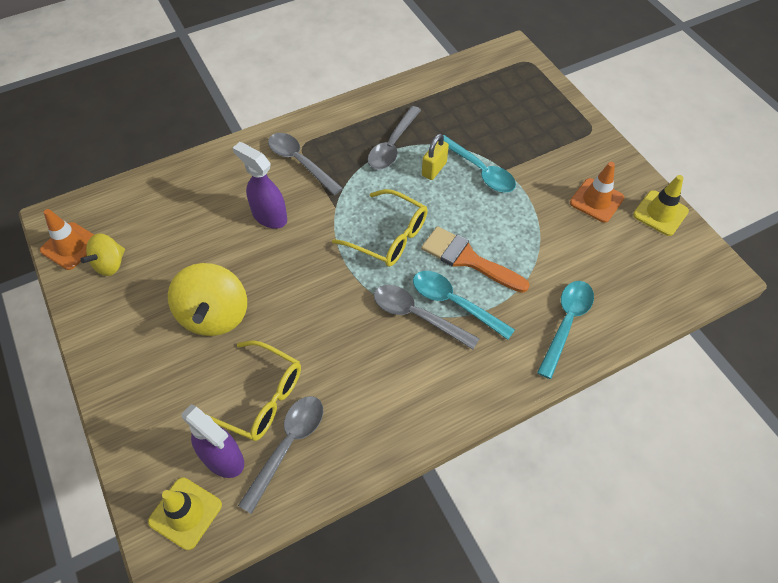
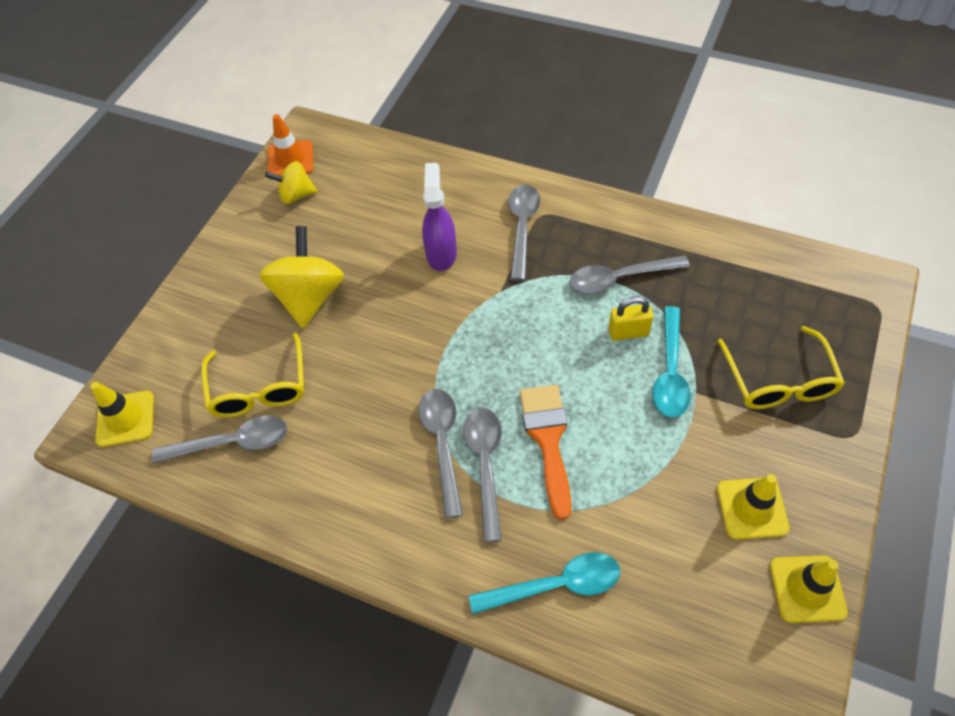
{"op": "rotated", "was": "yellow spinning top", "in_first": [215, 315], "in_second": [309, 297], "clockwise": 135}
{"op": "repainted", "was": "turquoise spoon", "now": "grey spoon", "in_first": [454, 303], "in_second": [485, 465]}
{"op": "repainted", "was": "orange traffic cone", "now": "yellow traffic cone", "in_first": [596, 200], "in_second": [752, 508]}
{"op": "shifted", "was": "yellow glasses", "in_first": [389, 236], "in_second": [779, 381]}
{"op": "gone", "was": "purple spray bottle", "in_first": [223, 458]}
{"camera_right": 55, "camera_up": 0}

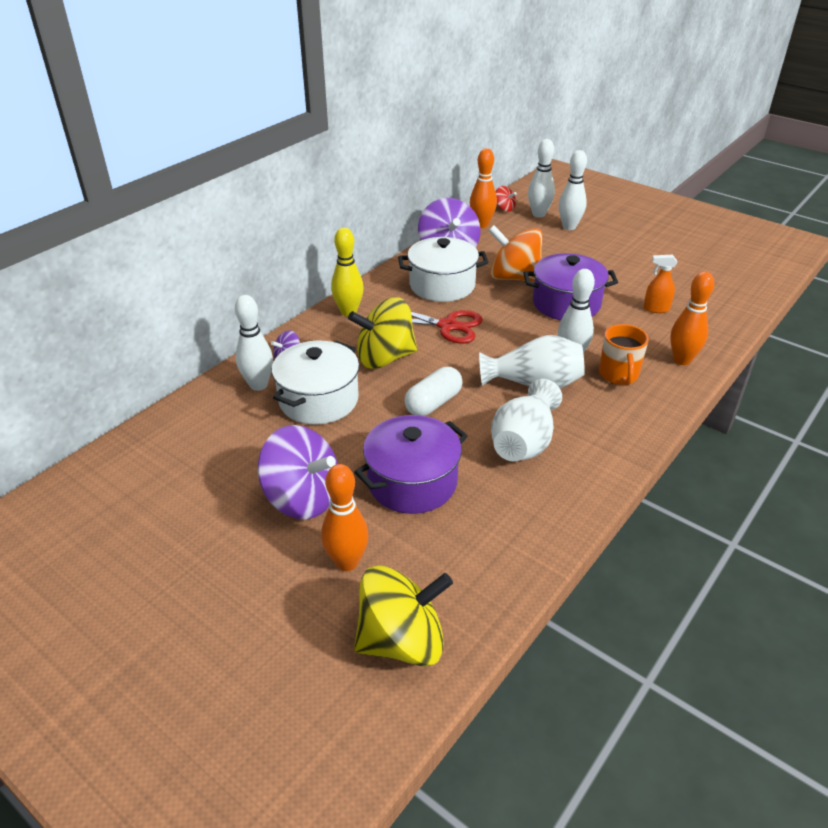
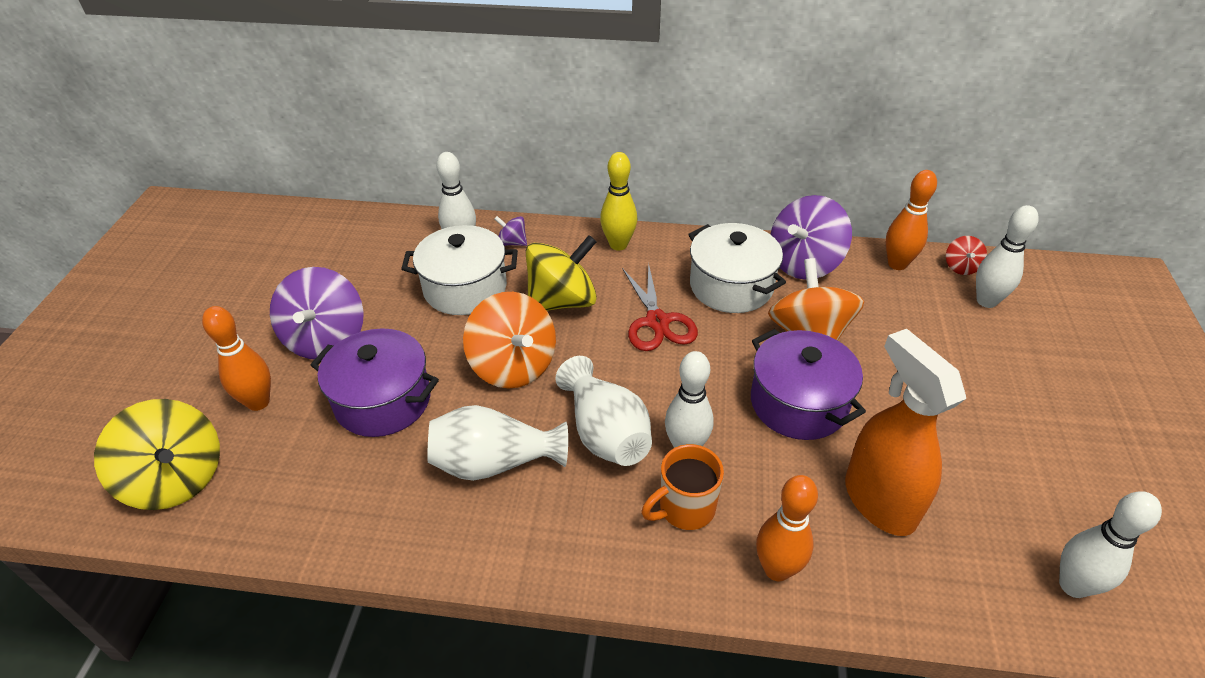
{"op": "swapped", "was": "white capsule", "now": "orange spinning top", "in_first": [433, 403], "in_second": [513, 366]}
{"op": "rotated", "was": "yellow spinning top", "in_first": [385, 358], "in_second": [562, 301], "clockwise": 105}
{"op": "scaled", "was": "orange spray bottle", "in_first": [656, 309], "in_second": [878, 501], "ratio": 2.15}
{"op": "shifted", "was": "white bowling pin", "in_first": [569, 227], "in_second": [1073, 585]}
{"camera_right": 60, "camera_up": 5}

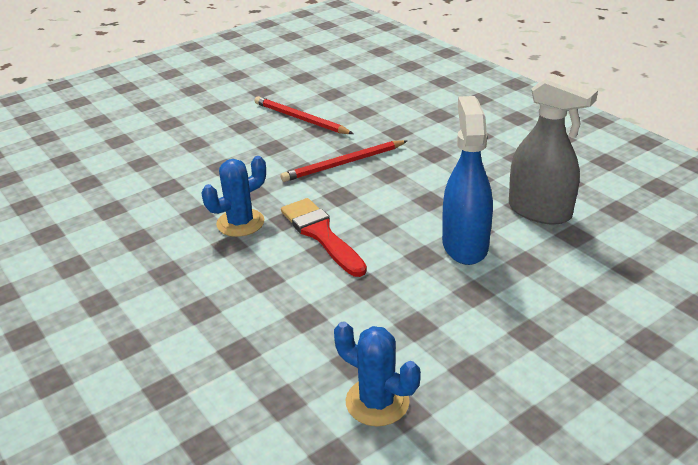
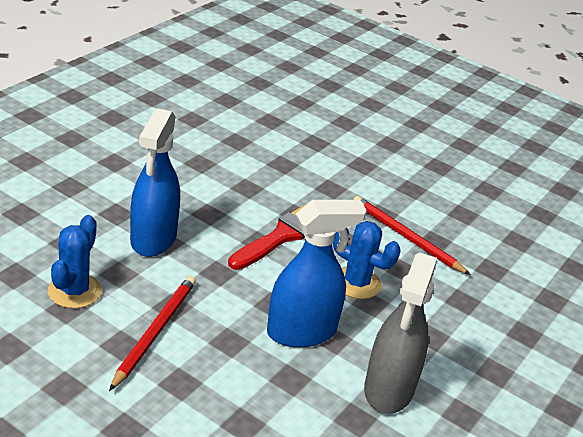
{"op": "shifted", "was": "red pencil", "in_first": [300, 119], "in_second": [155, 332]}
{"op": "new", "now": "blue spray bottle", "in_second": [153, 239]}
{"op": "shifted", "was": "blue cactus", "in_first": [240, 223], "in_second": [356, 283]}
{"camera_right": 65, "camera_up": 0}

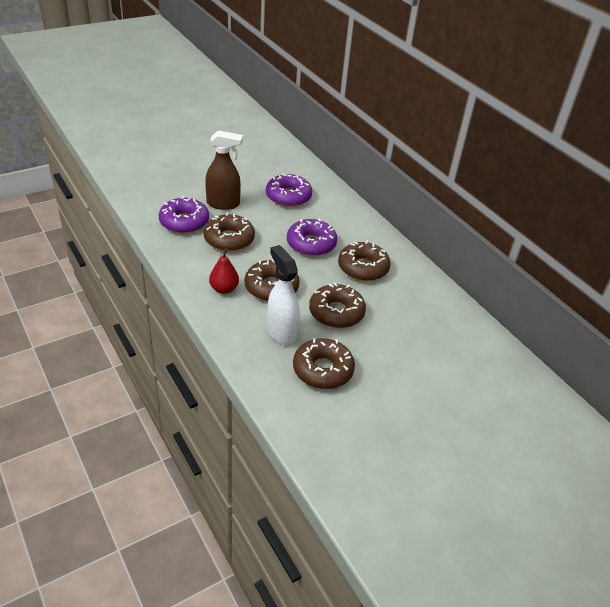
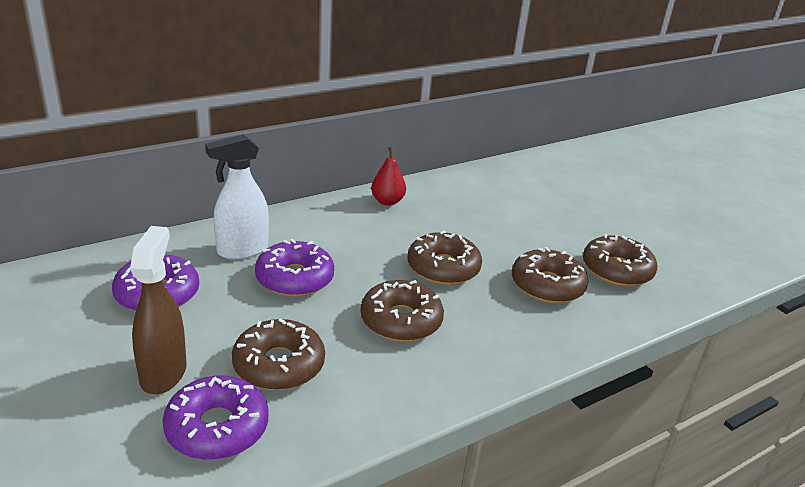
{"op": "shifted", "was": "white spray bottle", "in_first": [281, 332], "in_second": [242, 250]}
{"op": "shifted", "was": "red pear", "in_first": [224, 289], "in_second": [387, 201]}
{"op": "shifted", "was": "brown donut", "in_first": [363, 268], "in_second": [617, 270]}
{"camera_right": -90, "camera_up": -10}

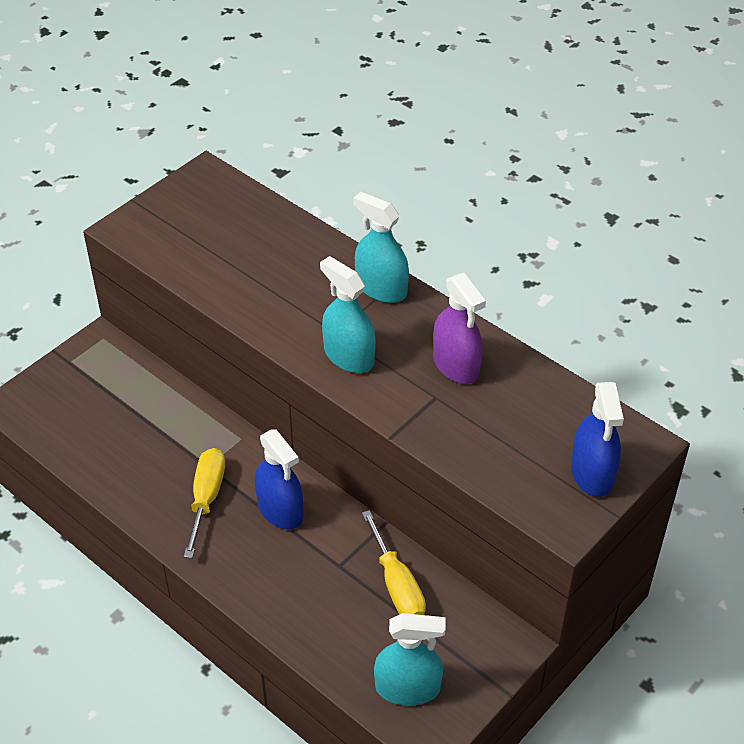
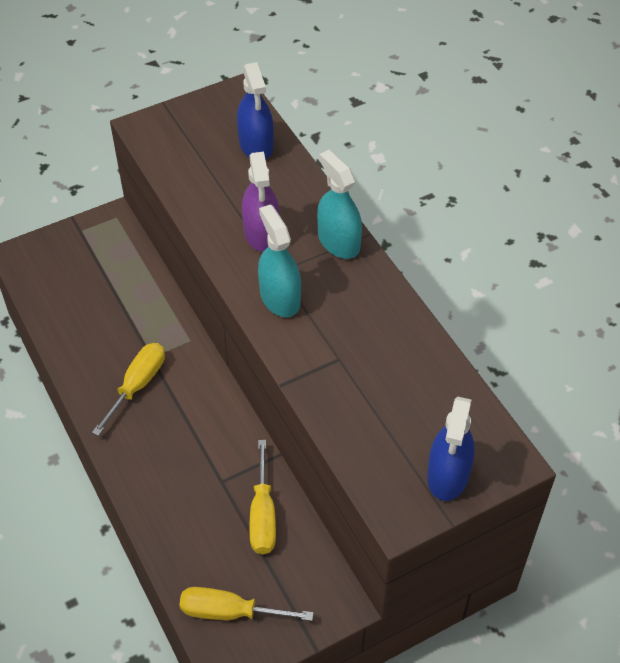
{"op": "swapped", "was": "turquoise spray bottle", "now": "yellow screwdriver", "in_first": [407, 688], "in_second": [229, 612]}
{"op": "shifted", "was": "blue spray bottle", "in_first": [280, 509], "in_second": [256, 145]}
{"op": "shifted", "was": "purple spray bottle", "in_first": [456, 365], "in_second": [261, 233]}
{"camera_right": 20, "camera_up": 5}

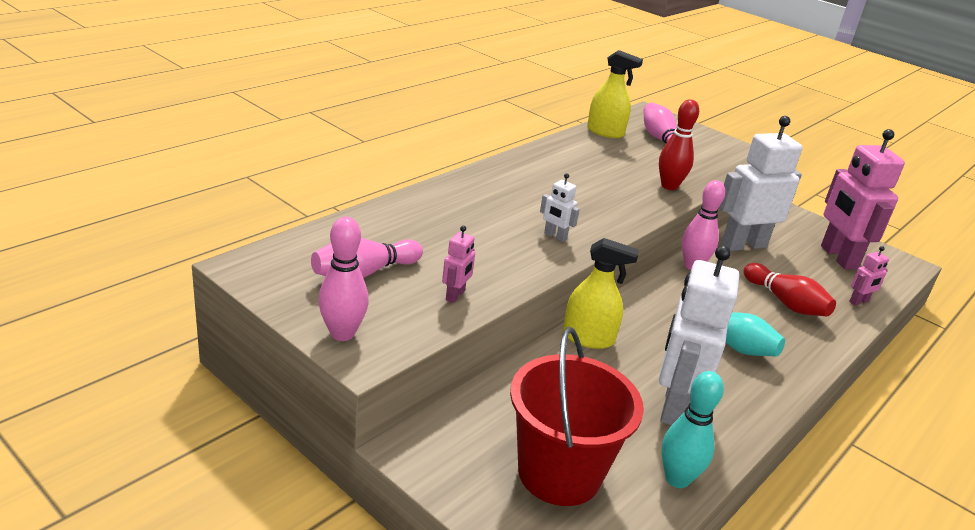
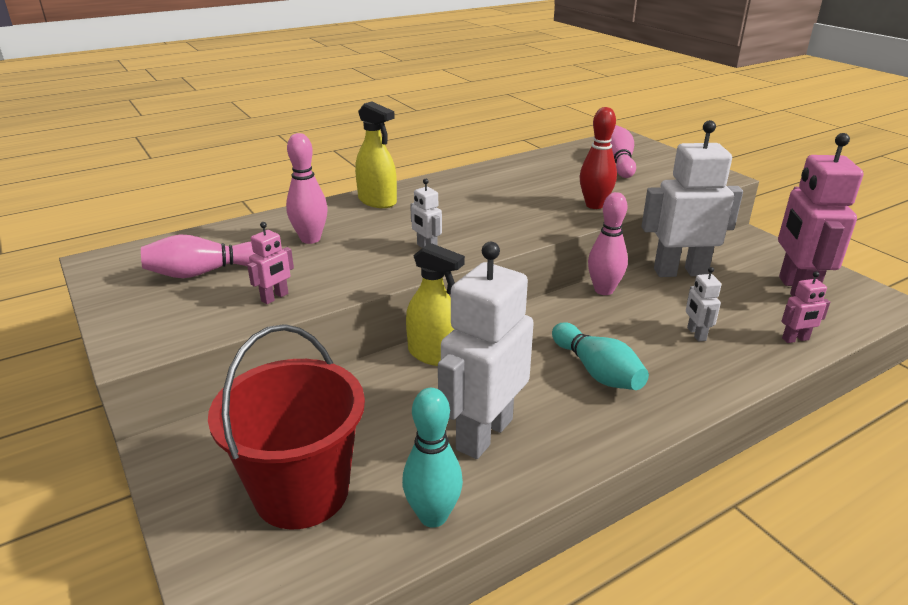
{"op": "shifted", "was": "pink bowling pin", "in_first": [342, 333], "in_second": [310, 239]}
{"op": "shifted", "was": "yellow spray bottle", "in_first": [605, 132], "in_second": [377, 201]}
{"op": "swapped", "was": "red bowling pin", "now": "white robot", "in_first": [785, 302], "in_second": [696, 334]}
{"camera_right": 20, "camera_up": 0}

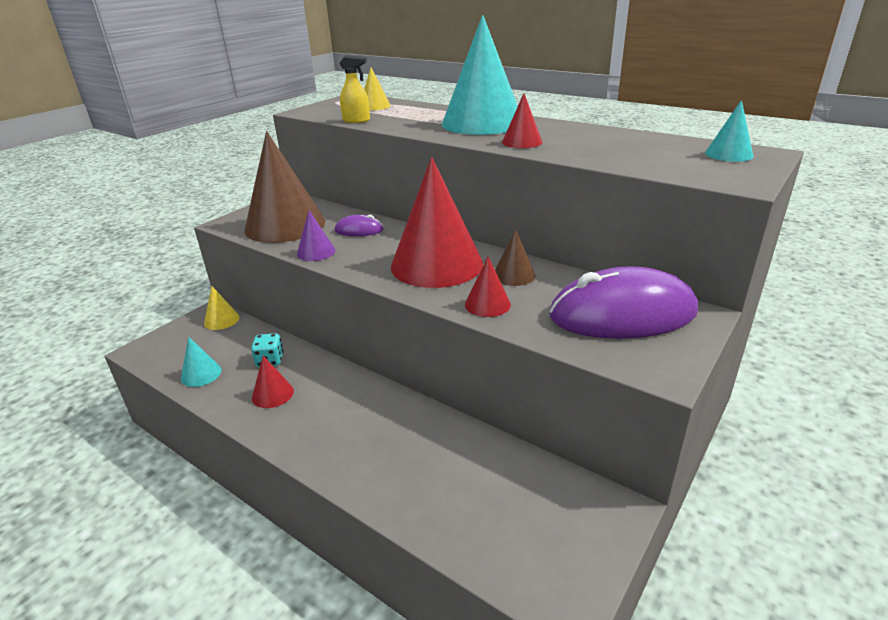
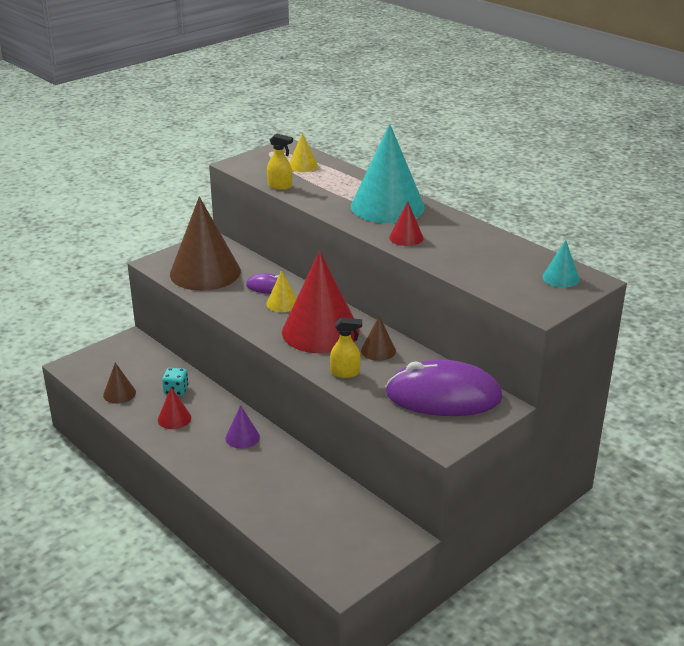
{"op": "repainted", "was": "turquoise cone", "now": "brown cone", "in_first": [201, 374], "in_second": [119, 393]}
{"op": "shifted", "was": "purple cone", "in_first": [316, 252], "in_second": [242, 437]}
{"op": "shifted", "was": "yellow cone", "in_first": [221, 320], "in_second": [282, 303]}
{"op": "swapped", "was": "red cone", "now": "yellow spray bottle", "in_first": [487, 304], "in_second": [345, 373]}
{"camera_right": 10, "camera_up": 0}

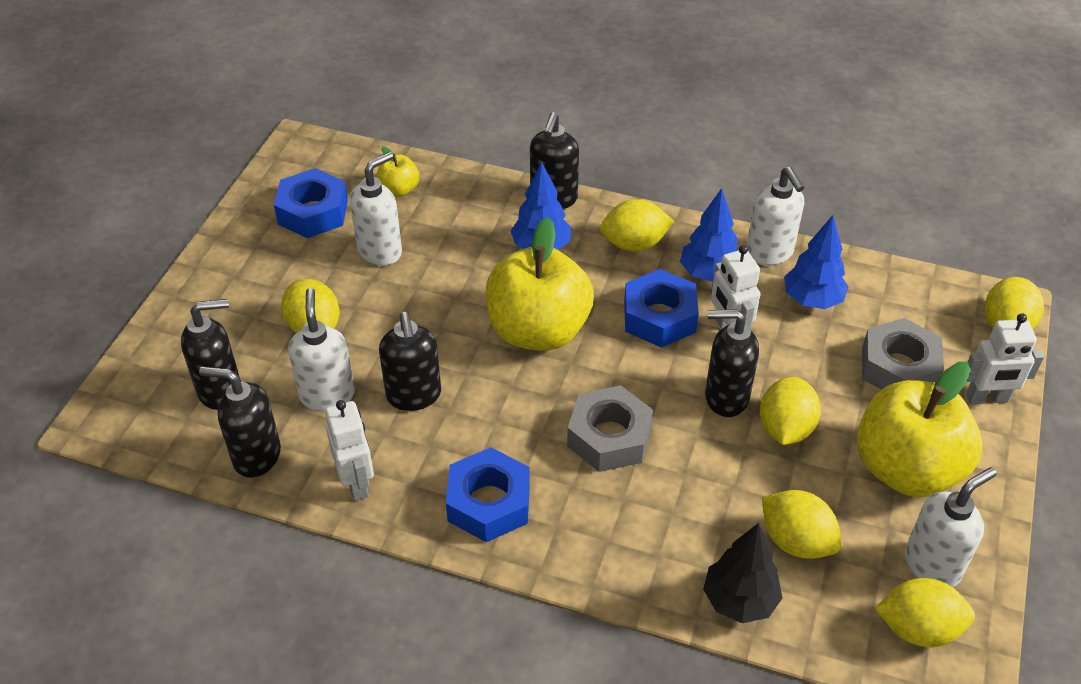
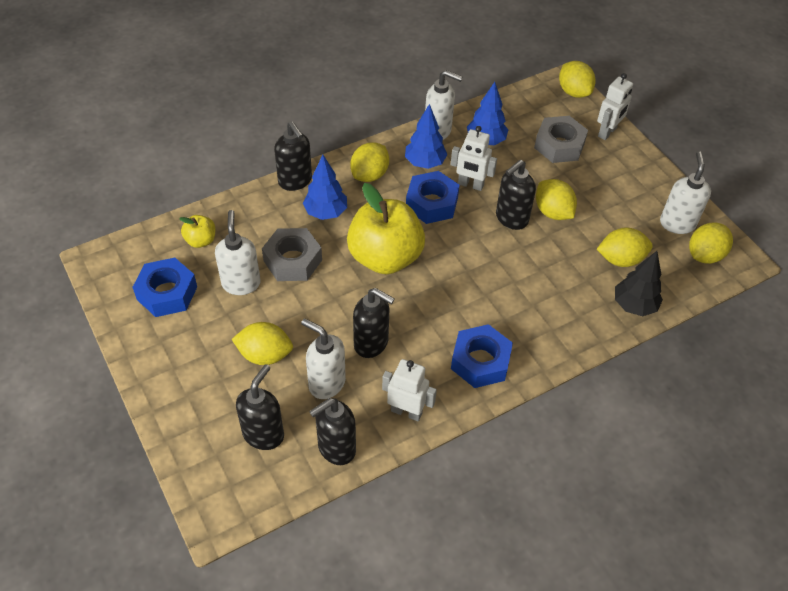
{"op": "shifted", "was": "grey nut", "in_first": [609, 437], "in_second": [292, 260]}
{"op": "gone", "was": "yellow apple", "in_first": [906, 468]}
{"camera_right": -50, "camera_up": 5}

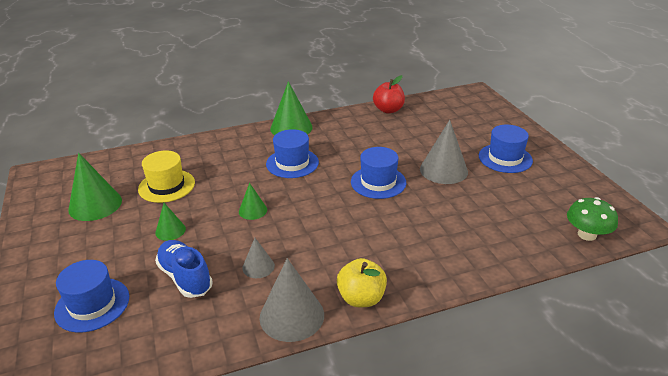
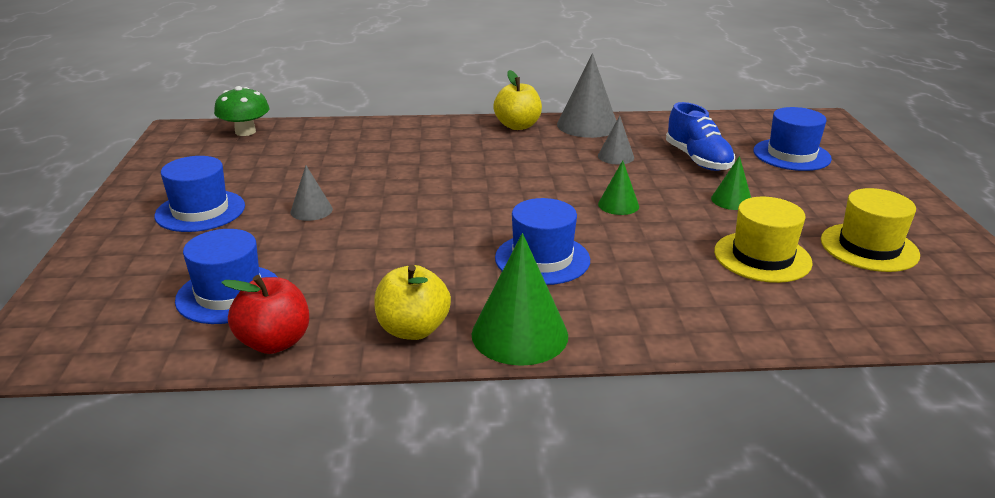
{"op": "shifted", "was": "blue hat", "in_first": [378, 182], "in_second": [229, 294]}
{"op": "scaled", "was": "grey cone", "in_first": [443, 170], "in_second": [311, 210], "ratio": 0.55}
{"op": "new", "now": "yellow apple", "in_second": [413, 329]}
{"op": "swapped", "was": "green cone", "now": "yellow hat", "in_first": [95, 205], "in_second": [869, 247]}
{"camera_right": -165, "camera_up": -5}

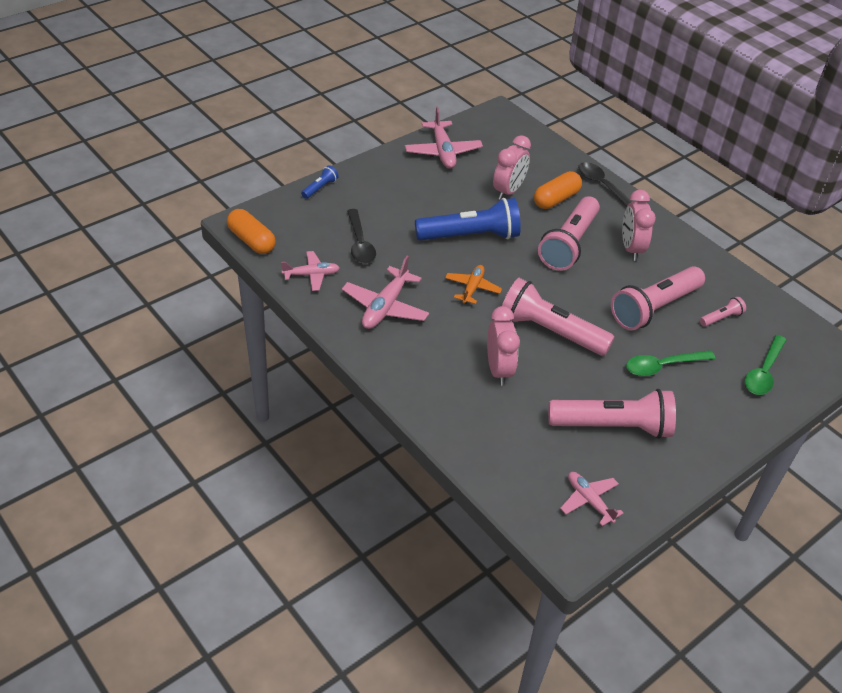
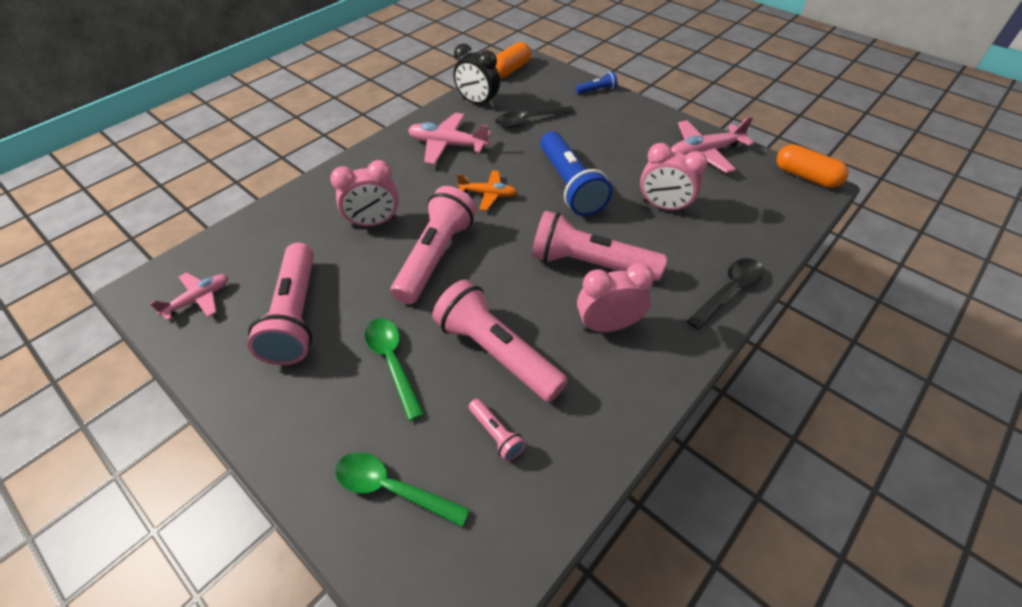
{"op": "swapped", "was": "pink plane", "now": "black clock", "in_first": [311, 275], "in_second": [478, 103]}
{"op": "rotated", "was": "blue flashlight", "in_first": [320, 188], "in_second": [597, 90], "clockwise": -45}
{"op": "shifted", "was": "orange capsule", "in_first": [556, 199], "in_second": [806, 176]}
{"camera_right": 85, "camera_up": 5}

